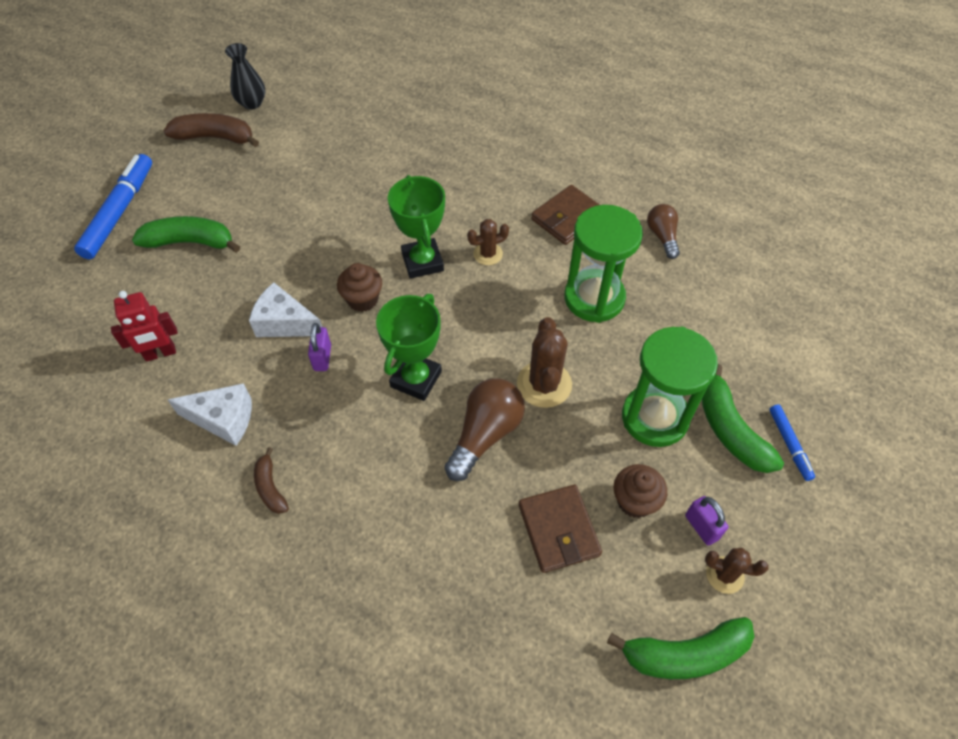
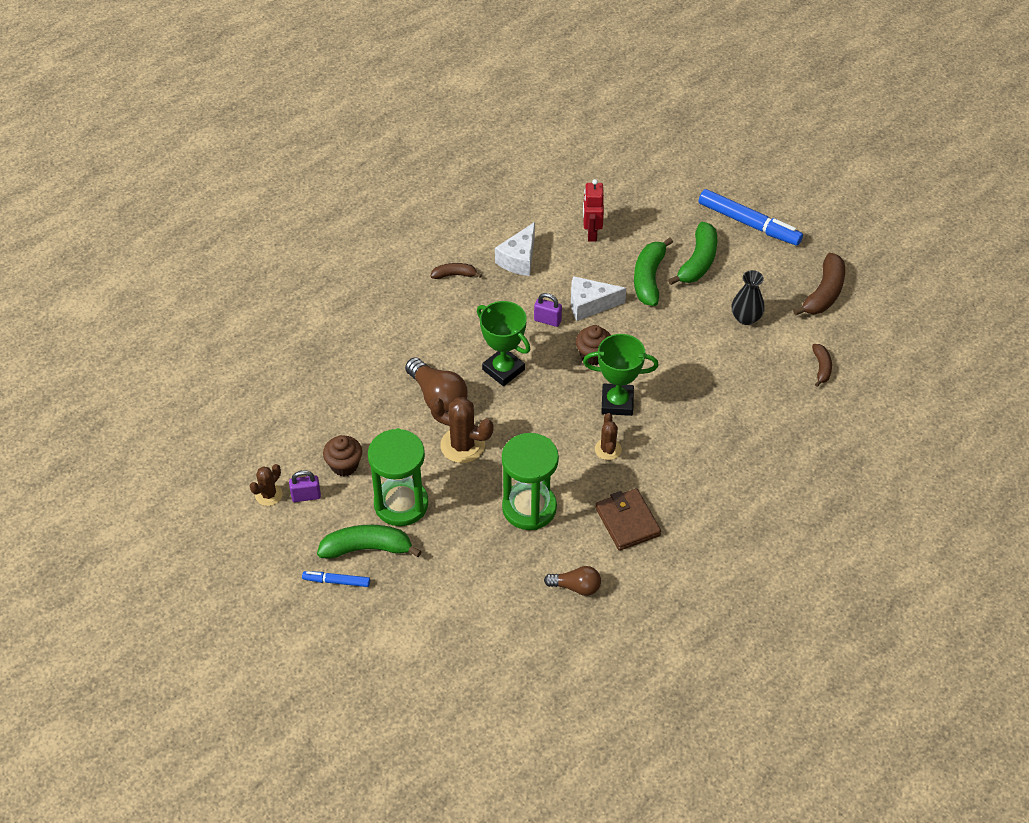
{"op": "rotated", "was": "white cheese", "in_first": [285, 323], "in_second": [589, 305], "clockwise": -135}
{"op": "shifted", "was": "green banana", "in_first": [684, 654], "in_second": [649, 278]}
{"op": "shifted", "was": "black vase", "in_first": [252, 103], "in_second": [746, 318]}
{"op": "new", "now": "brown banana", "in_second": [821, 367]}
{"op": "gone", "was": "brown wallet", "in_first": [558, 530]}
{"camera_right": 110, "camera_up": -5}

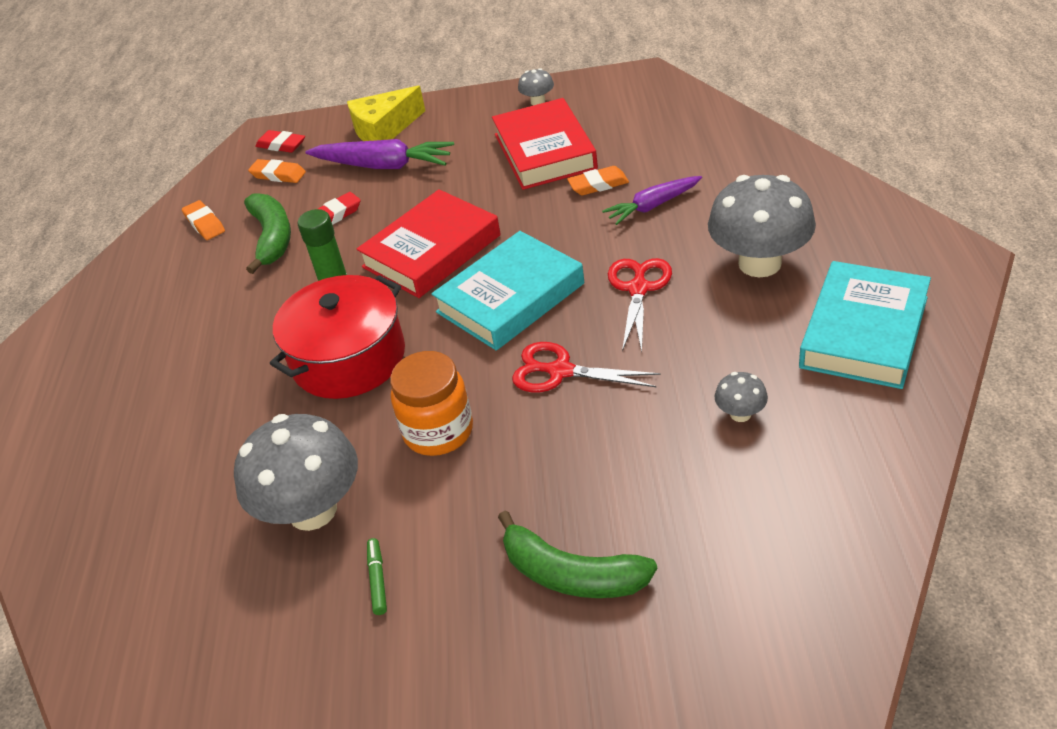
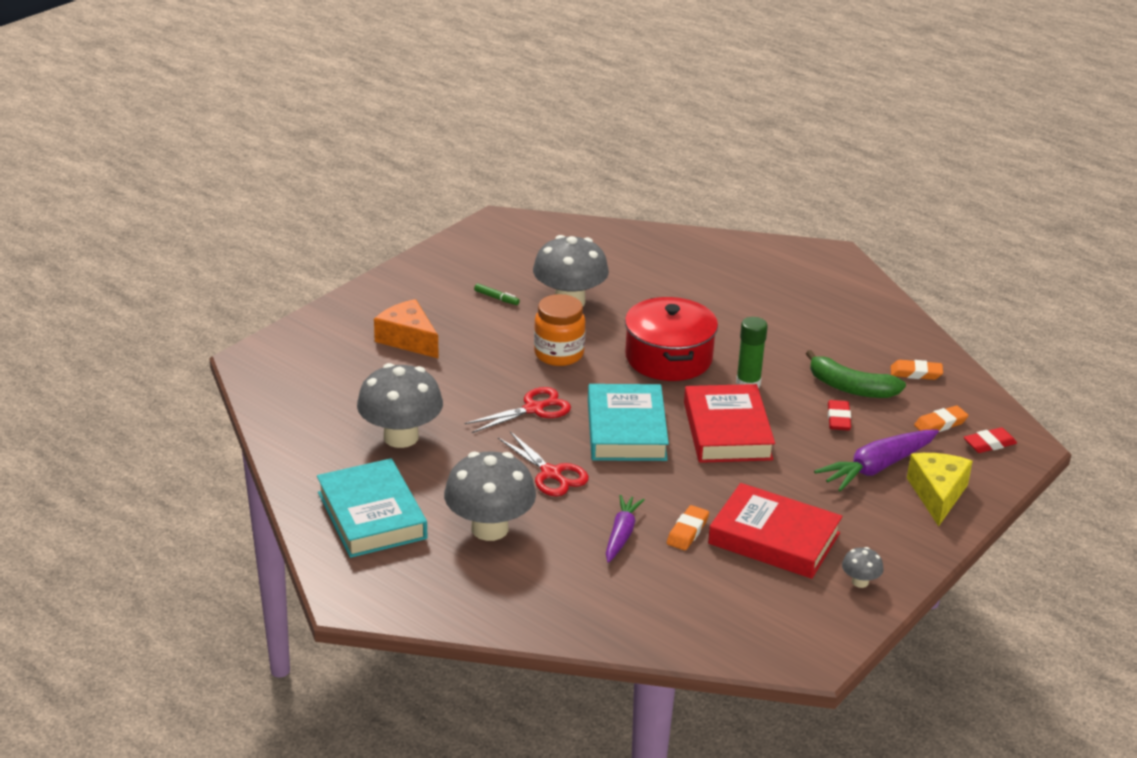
{"op": "scaled", "was": "grey mushroom", "in_first": [740, 414], "in_second": [401, 437], "ratio": 2.28}
{"op": "swapped", "was": "green banana", "now": "orange cheese", "in_first": [571, 574], "in_second": [408, 339]}
{"camera_right": 125, "camera_up": -10}

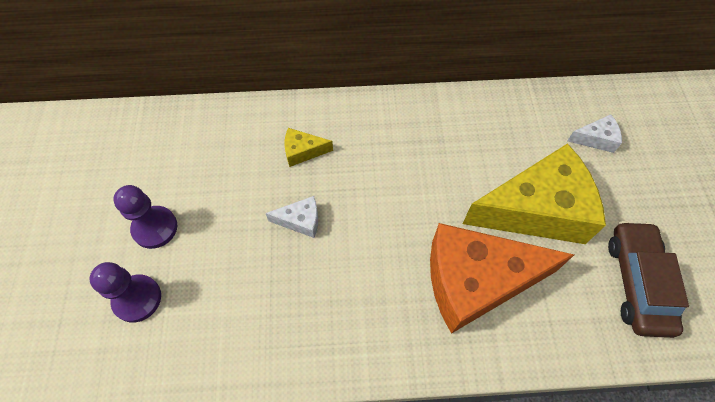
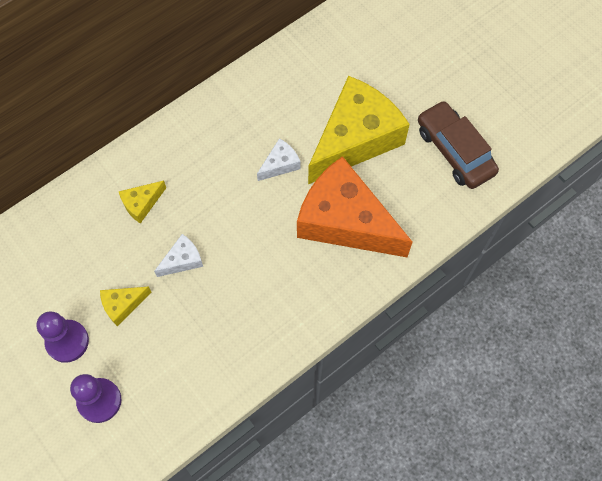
{"op": "new", "now": "yellow cheese", "in_second": [123, 305]}
{"op": "shifted", "was": "white cheese", "in_first": [595, 139], "in_second": [280, 164]}
{"op": "rotated", "was": "orange cheese", "in_first": [476, 281], "in_second": [345, 221], "clockwise": 75}
{"camera_right": -35, "camera_up": 5}

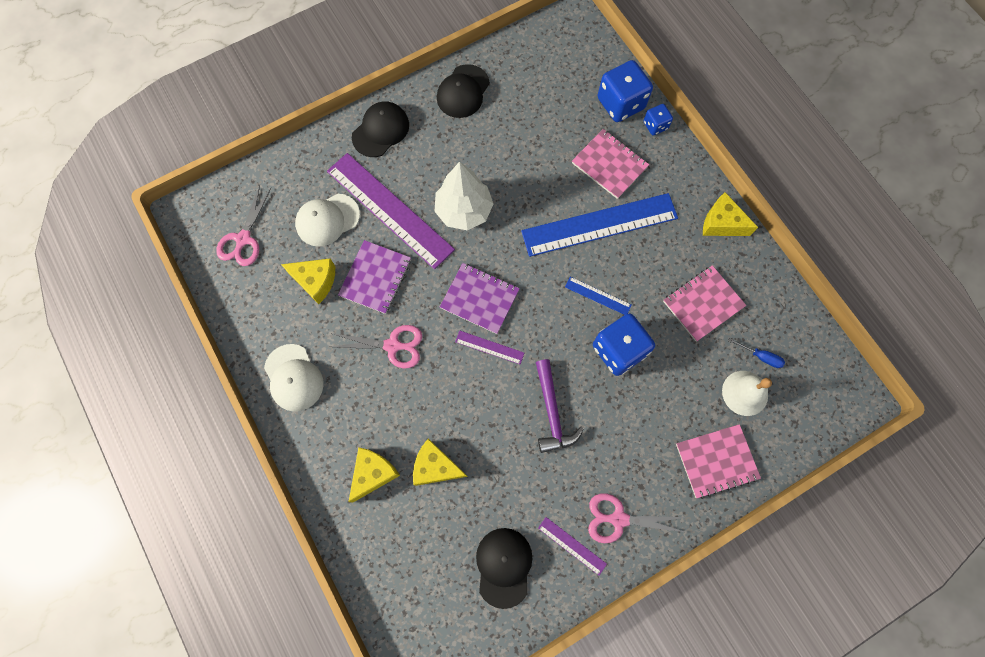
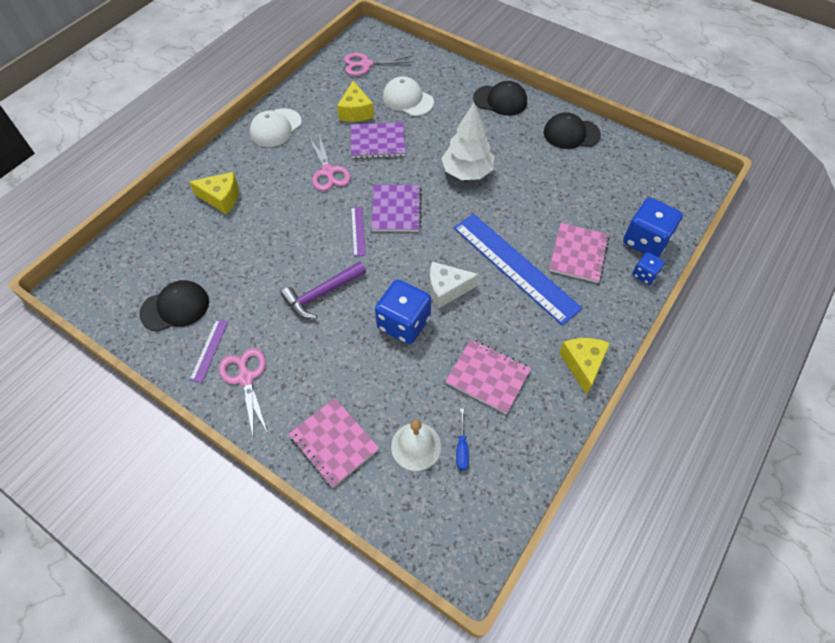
{"op": "swapped", "was": "blue ruler", "now": "white cheese", "in_first": [598, 296], "in_second": [446, 289]}
{"op": "gone", "was": "purple ruler", "in_first": [389, 210]}
{"op": "gone", "was": "yellow cheese", "in_first": [435, 466]}
{"camera_right": 65, "camera_up": -15}

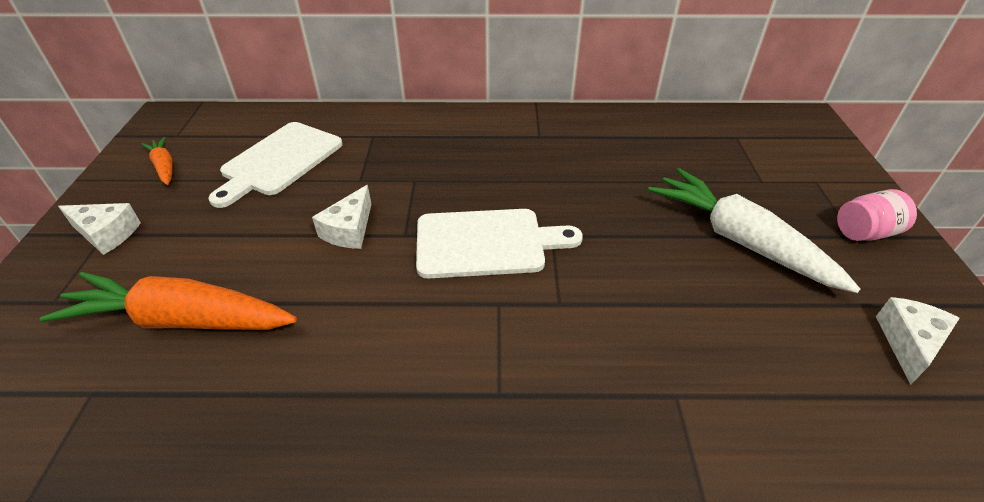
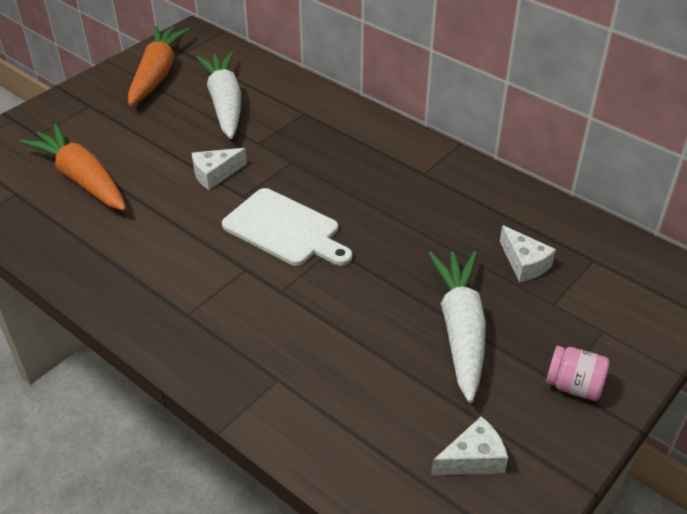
{"op": "scaled", "was": "orange carrot", "in_first": [164, 167], "in_second": [157, 74], "ratio": 2.07}
{"op": "swapped", "was": "white cutting board", "now": "white carrot", "in_first": [279, 161], "in_second": [224, 103]}
{"op": "shifted", "was": "white cheese", "in_first": [106, 234], "in_second": [524, 263]}
{"camera_right": 40, "camera_up": 0}

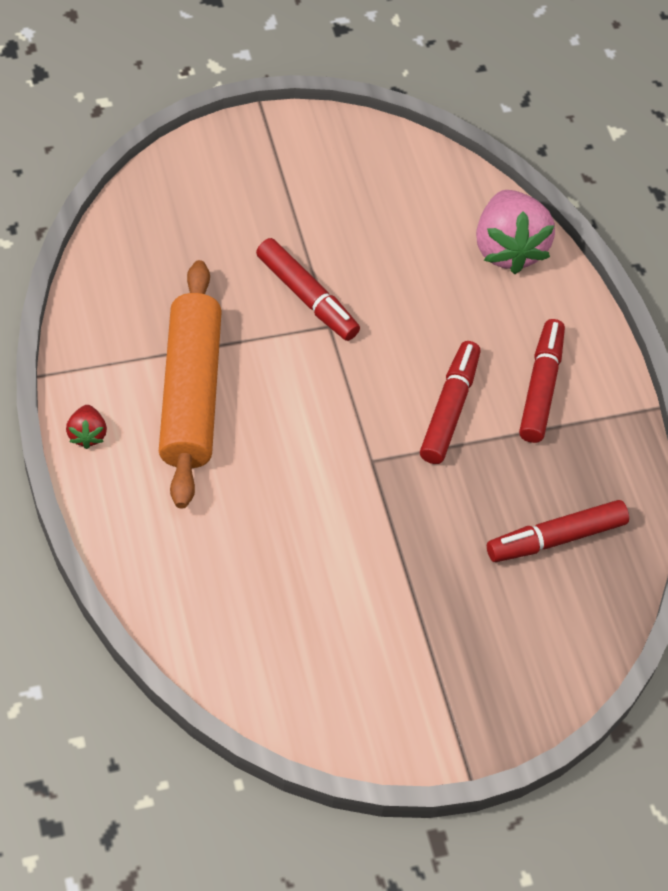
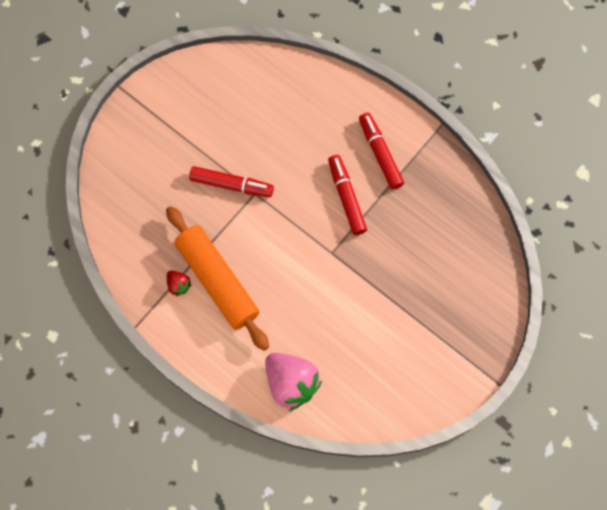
{"op": "shifted", "was": "red strawberry", "in_first": [87, 434], "in_second": [178, 285]}
{"op": "shifted", "was": "pink strawberry", "in_first": [508, 249], "in_second": [291, 383]}
{"op": "gone", "was": "red marker", "in_first": [556, 538]}
{"camera_right": -30, "camera_up": 15}

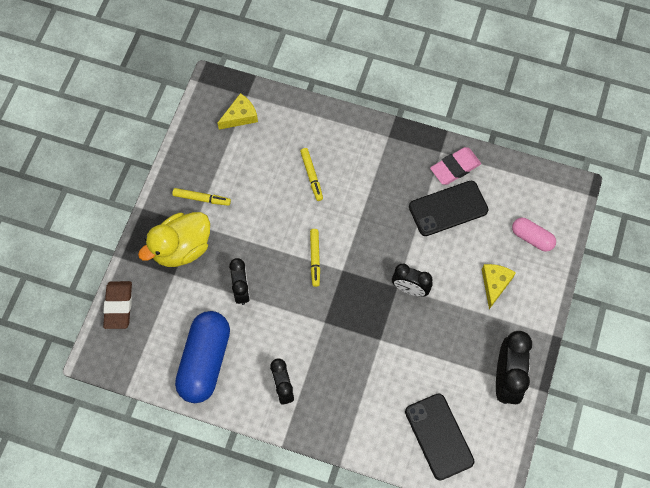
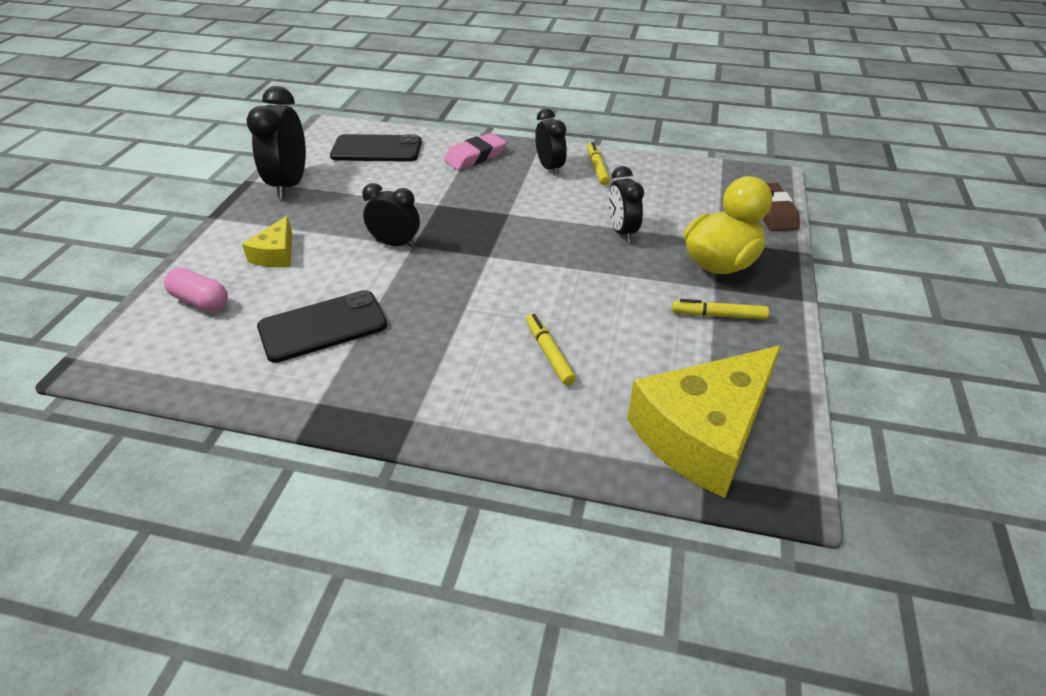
{"op": "rotated", "was": "black phone", "in_first": [439, 436], "in_second": [377, 149], "clockwise": -60}
{"op": "shifted", "was": "pink eraser", "in_first": [455, 168], "in_second": [475, 156]}
{"op": "shifted", "was": "yellow marker", "in_first": [315, 259], "in_second": [597, 168]}
{"op": "scaled", "was": "yellow cheese", "in_first": [240, 116], "in_second": [703, 434], "ratio": 2.09}
{"op": "gone", "was": "blue capsule", "in_first": [205, 362]}
{"camera_right": 175, "camera_up": -25}

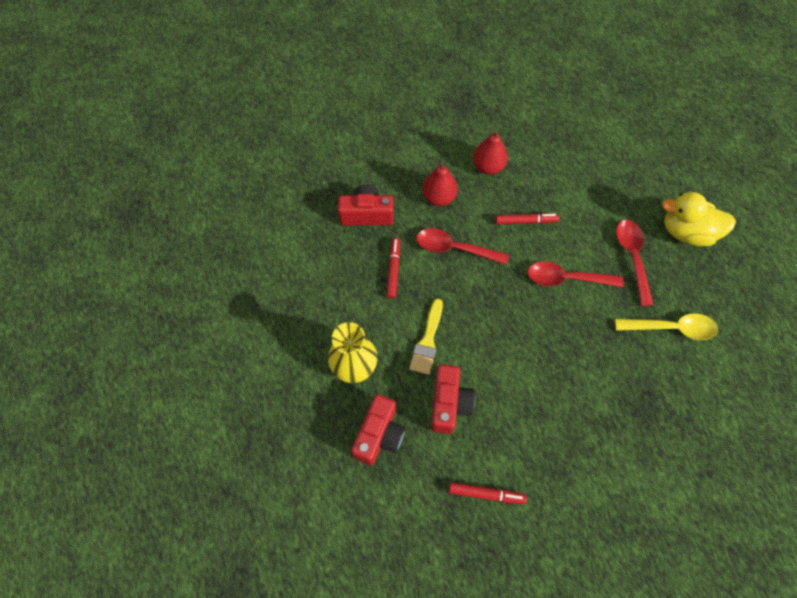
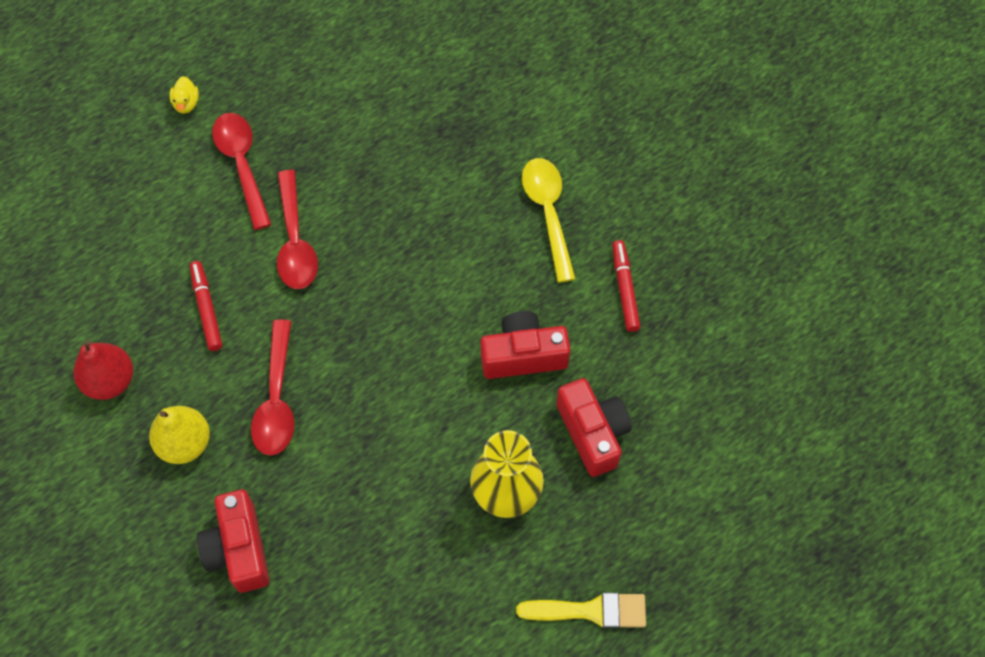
{"op": "repainted", "was": "red pear", "now": "yellow pear", "in_first": [439, 198], "in_second": [185, 443]}
{"op": "scaled", "was": "yellow duck", "in_first": [686, 232], "in_second": [186, 103], "ratio": 0.42}
{"op": "rotated", "was": "red spoon", "in_first": [632, 257], "in_second": [242, 165], "clockwise": 90}
{"op": "shifted", "was": "yellow brush", "in_first": [427, 341], "in_second": [590, 611]}
{"op": "shifted", "was": "yellow spoon", "in_first": [671, 328], "in_second": [548, 213]}
{"op": "rotated", "was": "red camera", "in_first": [379, 435], "in_second": [592, 433], "clockwise": 60}
{"op": "gone", "was": "red marker", "in_first": [393, 270]}
{"camera_right": -105, "camera_up": 0}

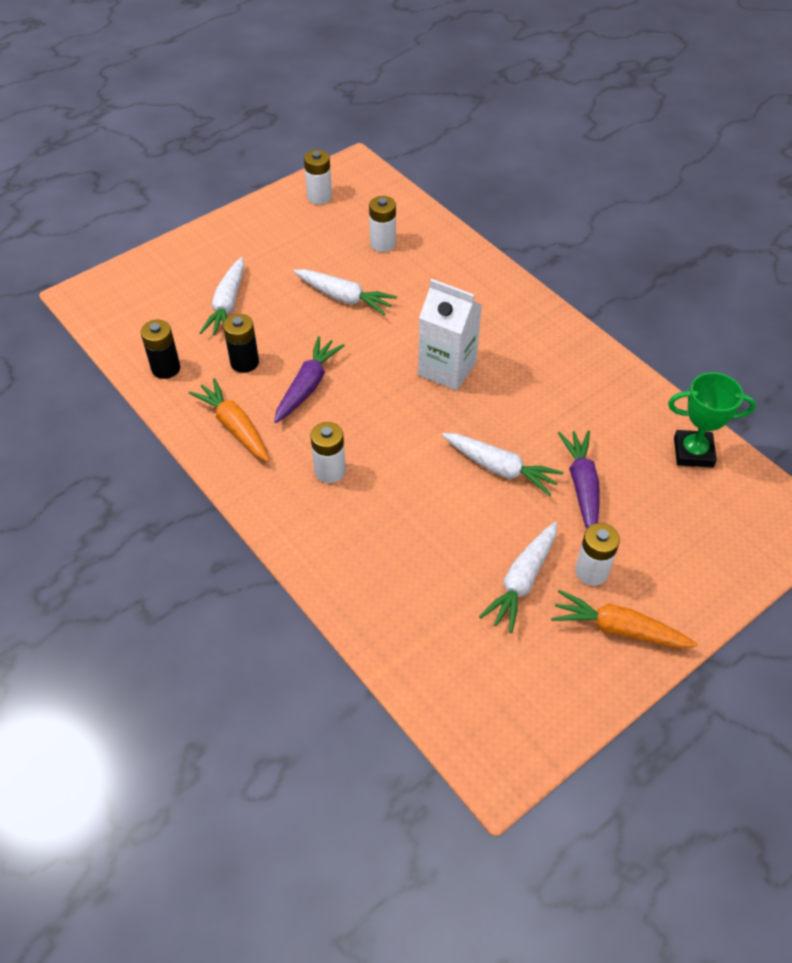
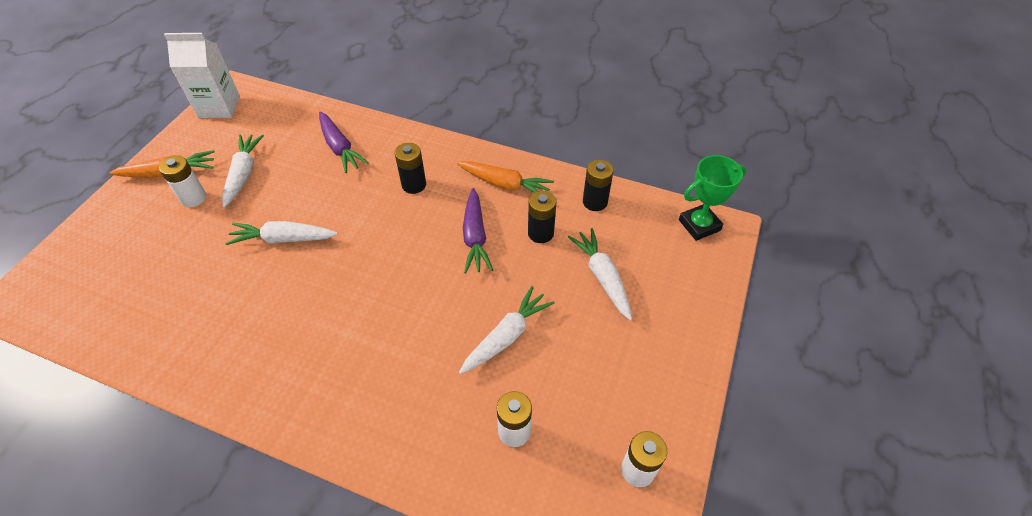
{"op": "shifted", "was": "white carton", "in_first": [447, 369], "in_second": [219, 107]}
{"op": "shifted", "was": "purple carrot", "in_first": [582, 487], "in_second": [340, 147]}
{"op": "repainted", "was": "white battery", "now": "black battery", "in_first": [330, 471], "in_second": [414, 185]}
{"op": "rotated", "was": "white carrot", "in_first": [343, 297], "in_second": [506, 336], "clockwise": 135}
{"op": "shifted", "was": "green trophy", "in_first": [693, 452], "in_second": [699, 225]}
{"camera_right": 150, "camera_up": 0}

